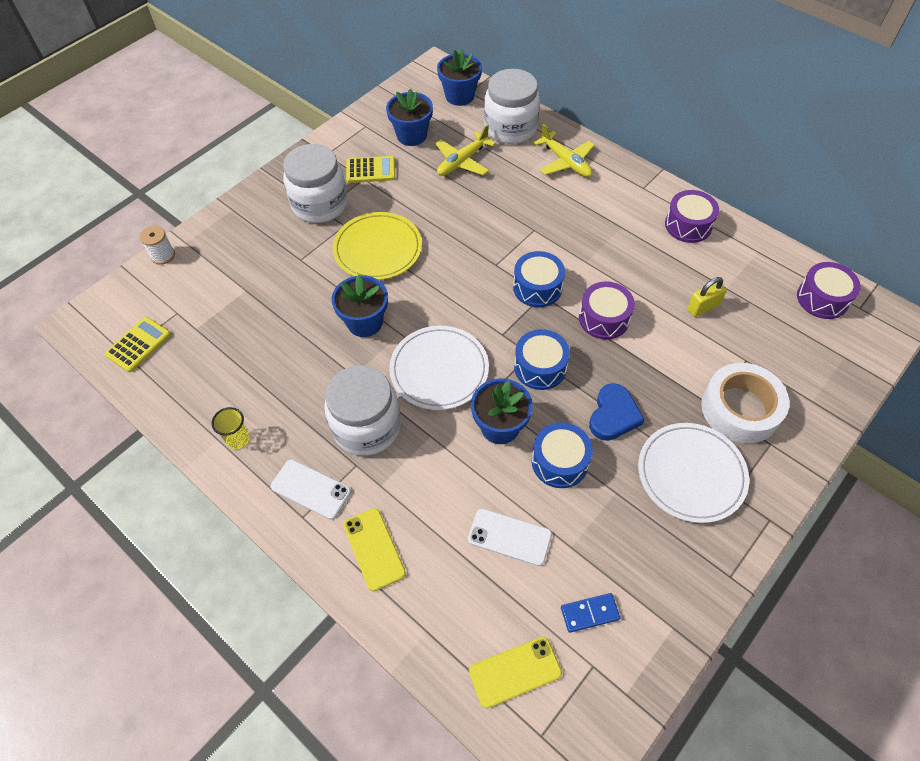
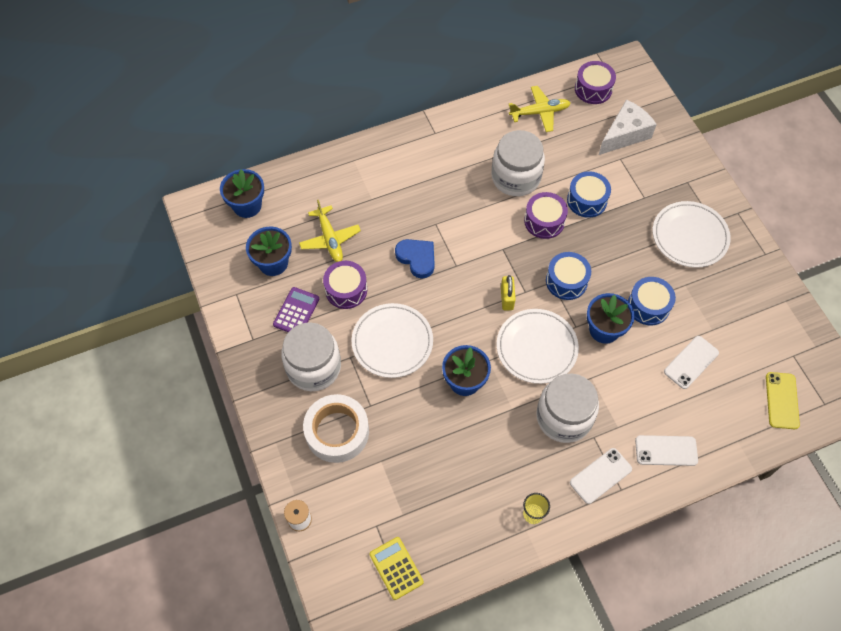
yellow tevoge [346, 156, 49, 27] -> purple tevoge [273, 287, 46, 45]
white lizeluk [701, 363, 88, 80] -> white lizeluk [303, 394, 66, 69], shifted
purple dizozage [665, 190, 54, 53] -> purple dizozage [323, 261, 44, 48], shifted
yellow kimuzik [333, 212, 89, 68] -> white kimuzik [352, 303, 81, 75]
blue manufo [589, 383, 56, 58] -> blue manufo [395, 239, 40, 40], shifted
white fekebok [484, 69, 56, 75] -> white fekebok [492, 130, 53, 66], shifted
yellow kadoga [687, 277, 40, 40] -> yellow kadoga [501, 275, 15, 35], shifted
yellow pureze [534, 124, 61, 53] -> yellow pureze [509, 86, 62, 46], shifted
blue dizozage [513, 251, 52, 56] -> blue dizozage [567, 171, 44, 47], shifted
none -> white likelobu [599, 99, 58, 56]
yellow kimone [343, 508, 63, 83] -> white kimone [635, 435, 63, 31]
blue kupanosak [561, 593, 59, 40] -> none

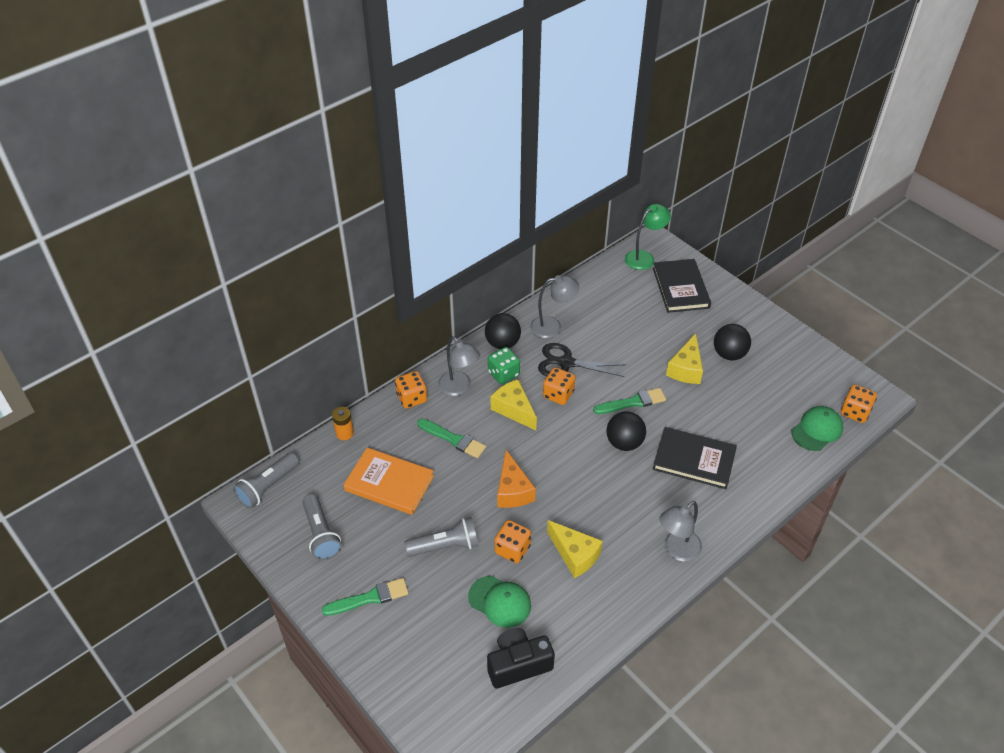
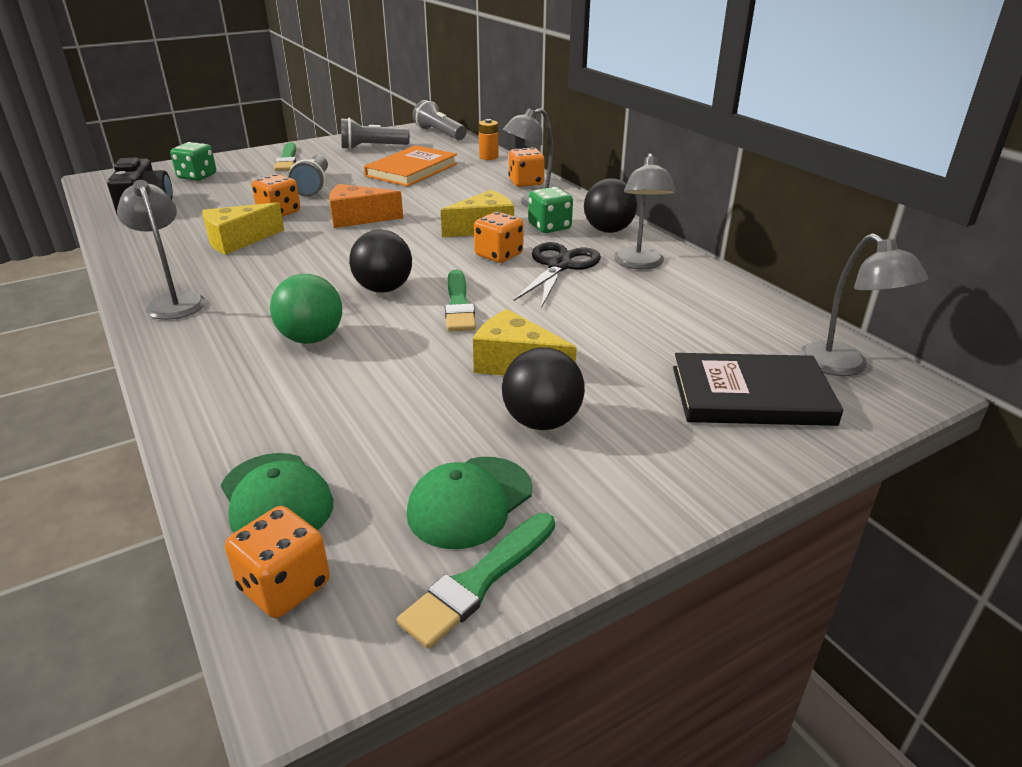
none -> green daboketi [170, 142, 46, 39]
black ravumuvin [653, 427, 84, 62] -> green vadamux [270, 274, 72, 70]
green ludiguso [417, 419, 69, 39] -> green ludiguso [397, 513, 158, 136], shifted
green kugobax [468, 576, 63, 52] -> green kugobax [407, 457, 125, 92], shifted
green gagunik [625, 204, 46, 66] -> grey gagunik [800, 233, 128, 143]

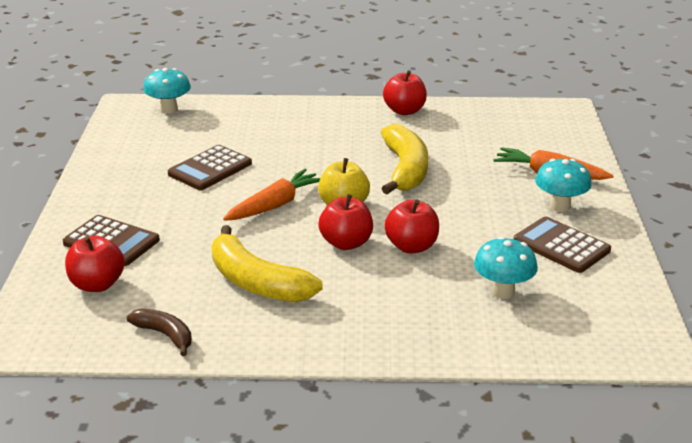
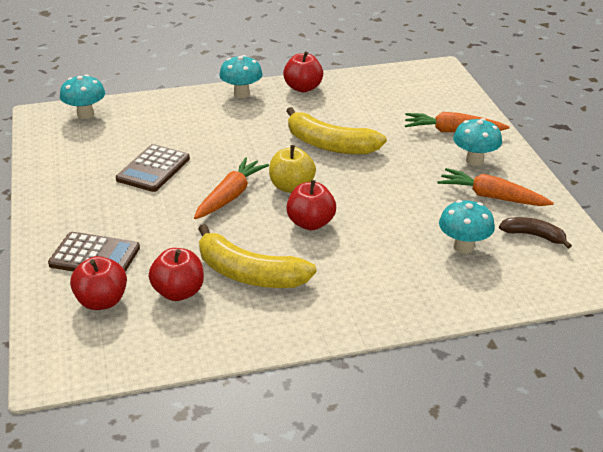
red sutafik [384, 199, 55, 54] -> red sutafik [149, 248, 55, 53], shifted
none -> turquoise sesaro [219, 55, 44, 43]
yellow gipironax [381, 124, 47, 70] -> yellow gipironax [286, 107, 101, 48], 135 degrees clockwise
brown tevoge [514, 216, 97, 57] -> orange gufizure [437, 168, 117, 38]
brown gipironax [127, 308, 65, 48] -> brown gipironax [499, 217, 73, 32], shifted

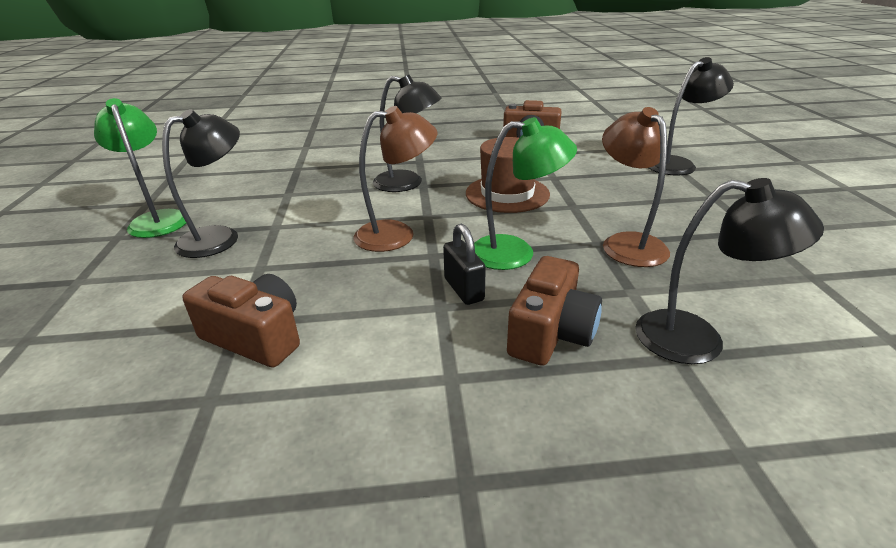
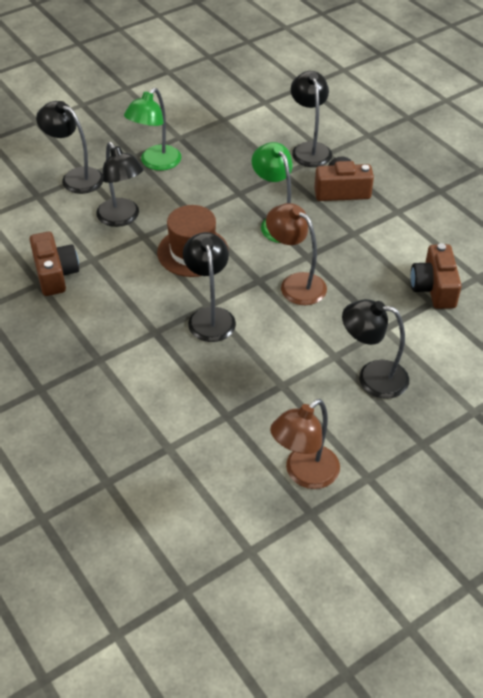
none -> black gagunik [96, 142, 48, 85]
green gagunik [94, 98, 92, 140] -> green gagunik [124, 88, 57, 83], shifted
brown gagunik [602, 107, 68, 160] -> brown gagunik [270, 399, 70, 90], shifted
black kadoga [443, 223, 43, 82] -> none

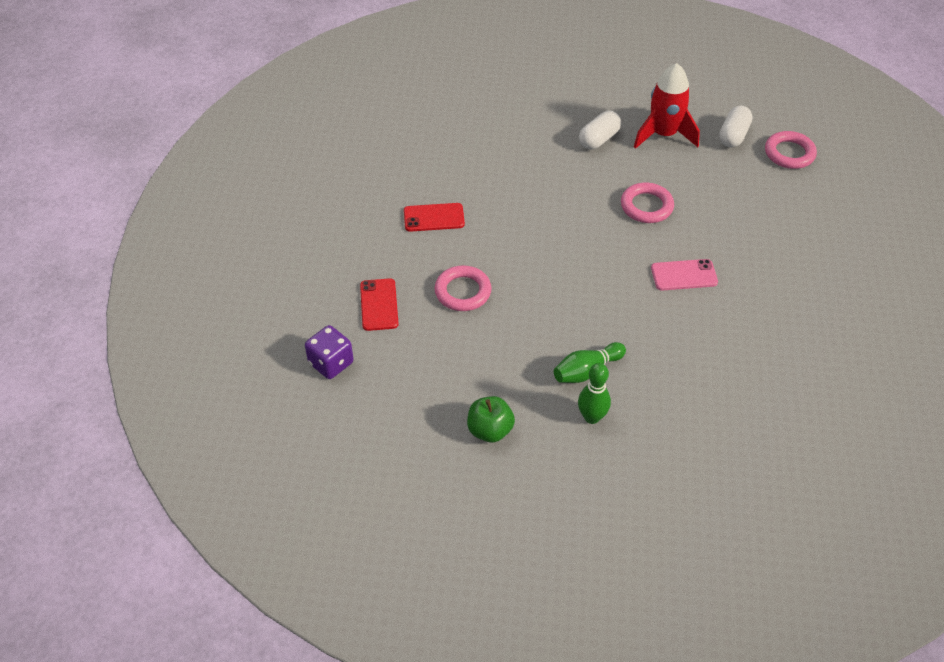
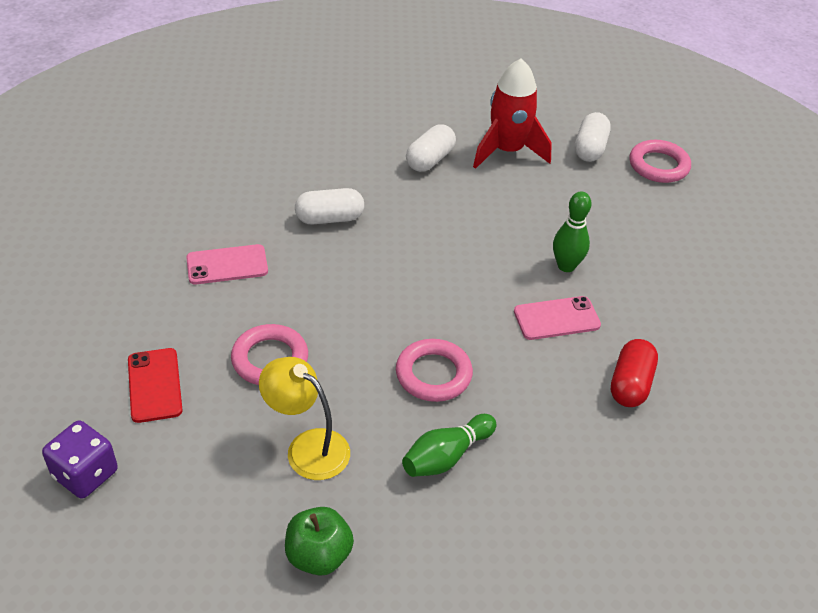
red kimone [404, 203, 61, 29] -> pink kimone [186, 244, 82, 40]
none -> yellow gagunik [259, 357, 91, 123]
none -> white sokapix [295, 188, 69, 36]
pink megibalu [621, 183, 53, 40] -> pink megibalu [396, 339, 77, 63], shifted
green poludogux [578, 363, 33, 61] -> green poludogux [553, 192, 39, 80], shifted
none -> red sokapix [611, 339, 47, 68]

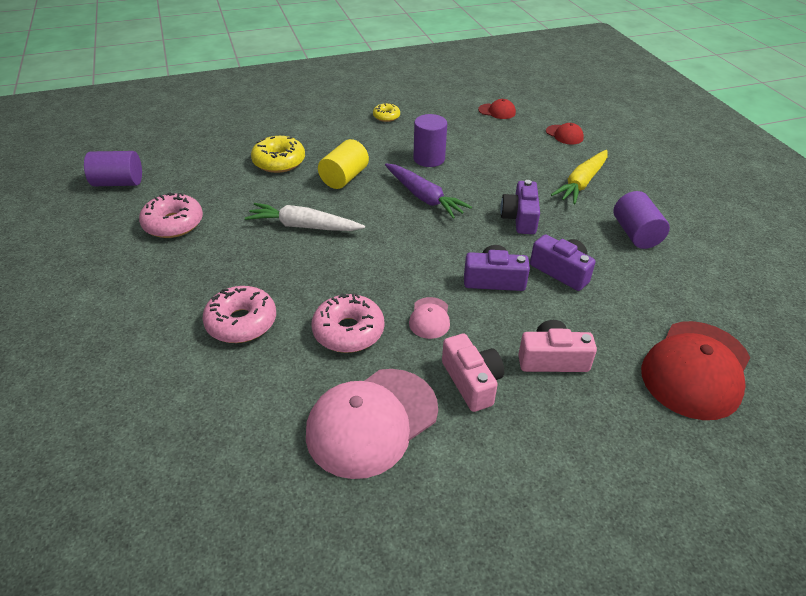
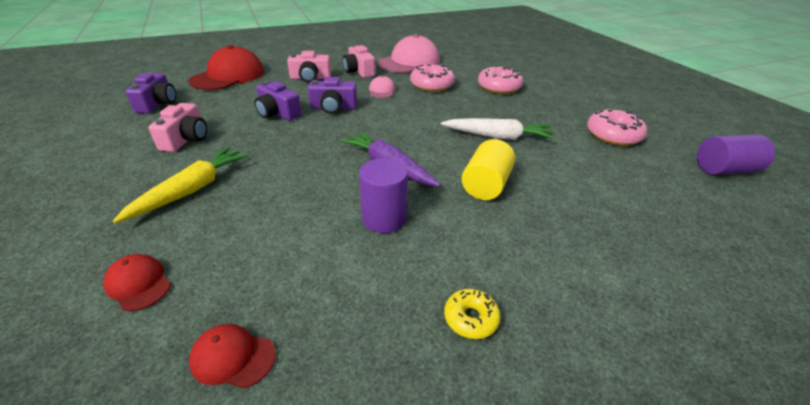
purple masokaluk [500, 180, 40, 54] -> purple masokaluk [125, 73, 51, 40], shifted
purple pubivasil [613, 191, 57, 58] -> pink masokaluk [149, 103, 58, 49]
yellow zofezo [251, 136, 54, 37] -> none

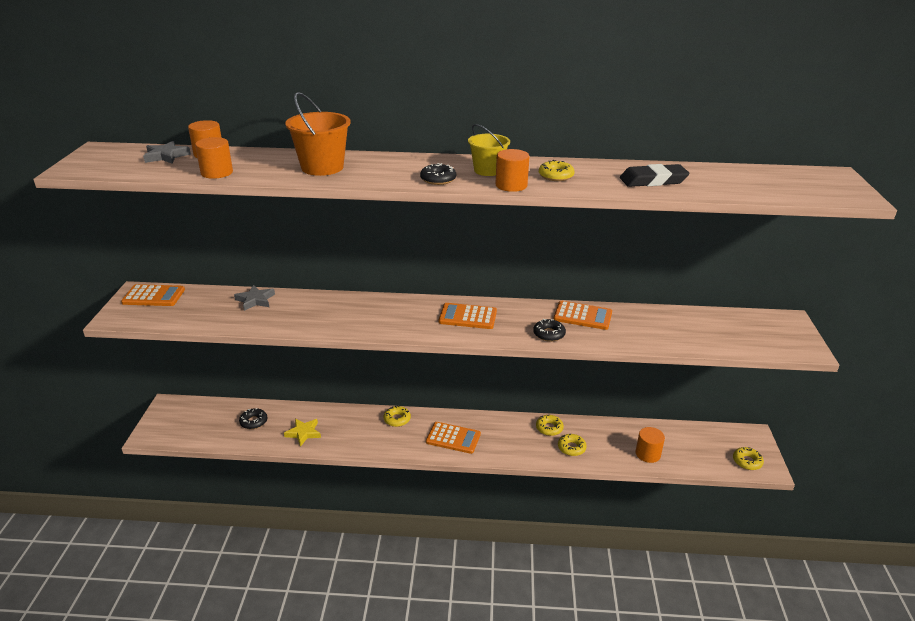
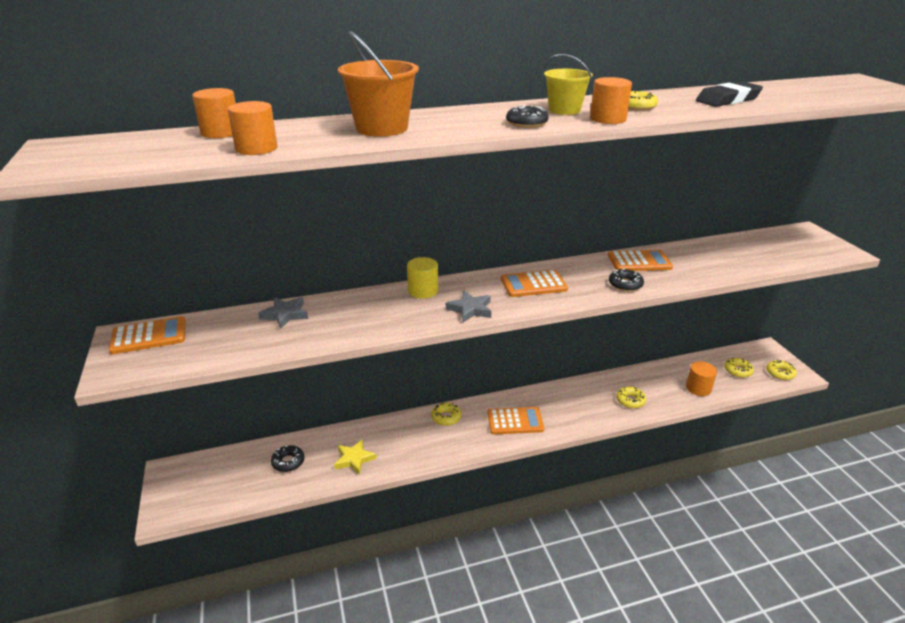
none -> yellow pubivasil [407, 257, 31, 42]
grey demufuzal [143, 141, 48, 22] -> grey demufuzal [446, 291, 46, 31], shifted
yellow zofezo [536, 415, 28, 21] -> yellow zofezo [724, 358, 30, 20], shifted

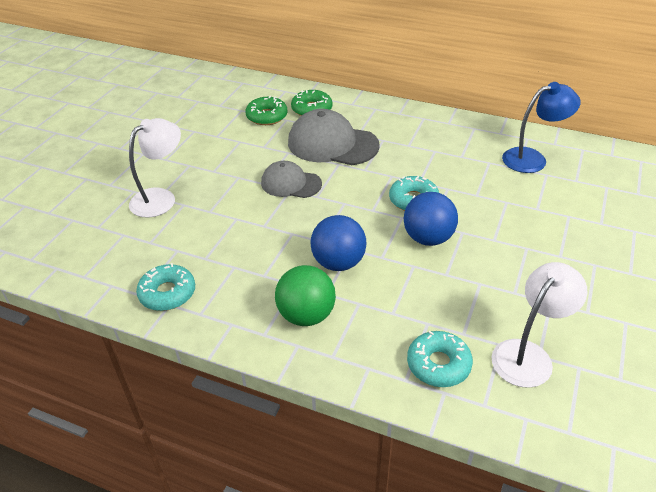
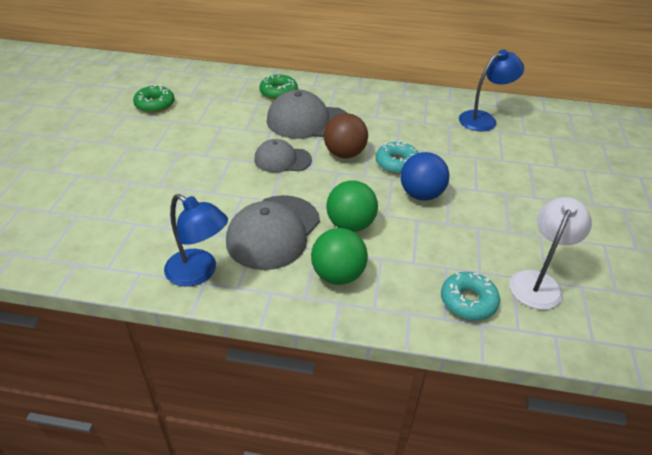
green zofezo [245, 96, 43, 29] -> green zofezo [133, 85, 42, 28], shifted
turquoise zofezo [136, 263, 59, 48] -> blue gagunik [164, 194, 64, 93]
none -> grey kugobax [226, 195, 94, 75]
none -> brown vadamux [324, 113, 44, 45]
blue vadamux [310, 215, 56, 56] -> green vadamux [326, 180, 52, 52]
white gagunik [129, 118, 52, 100] -> none

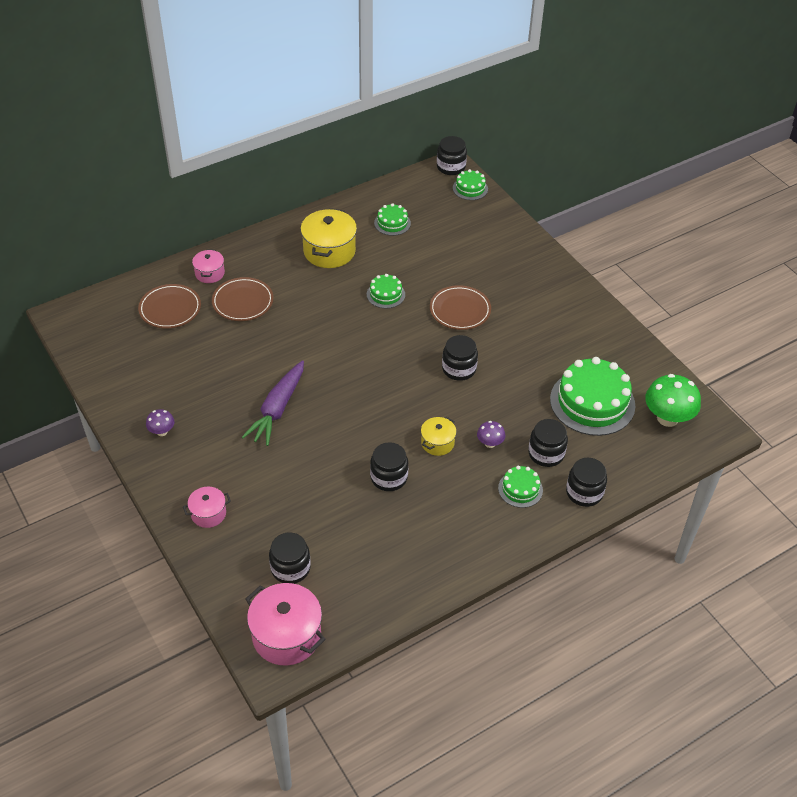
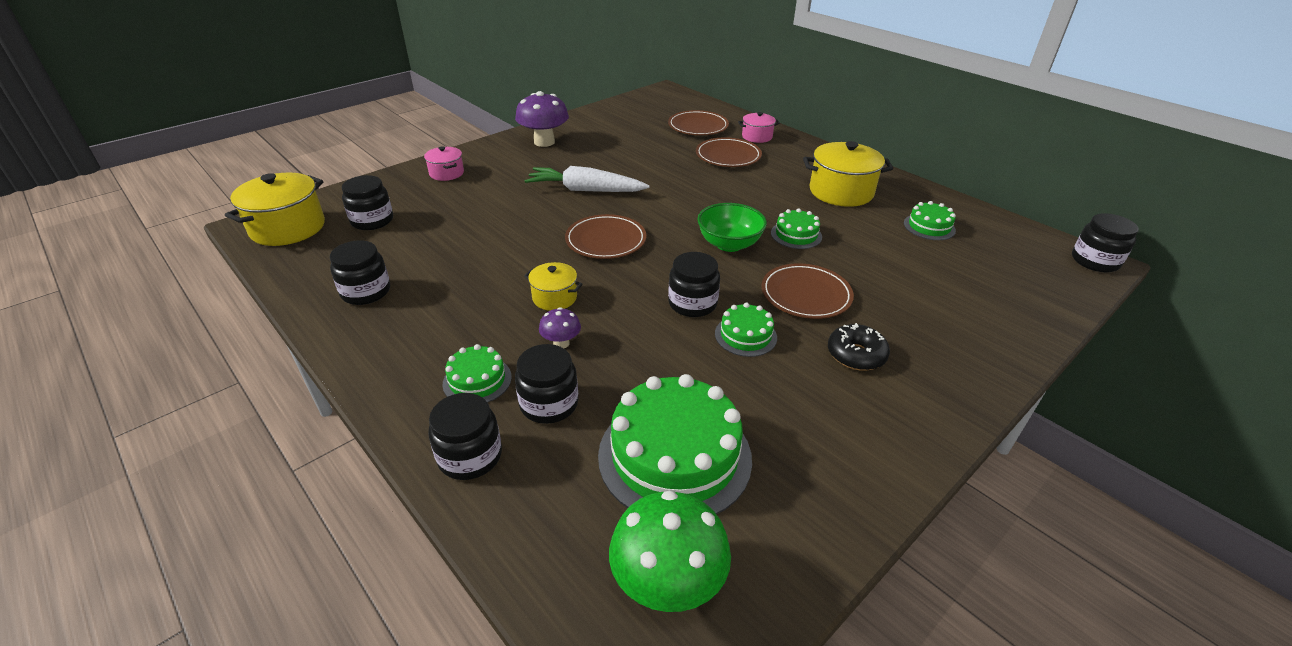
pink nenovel [245, 583, 81, 83] -> yellow nenovel [225, 173, 100, 73]
black fekebok [370, 442, 38, 49] -> black fekebok [330, 240, 60, 65], shifted
purple sesaro [146, 409, 29, 27] -> purple sesaro [515, 91, 54, 56], x1.96
purple gufizure [242, 360, 62, 86] -> white gufizure [525, 166, 125, 26]
none -> brown kimuzik [565, 214, 81, 45]
none -> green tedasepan [697, 203, 70, 49]
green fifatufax [453, 169, 35, 31] -> green fifatufax [715, 303, 62, 54], shifted
none -> black zofezo [828, 323, 62, 48]

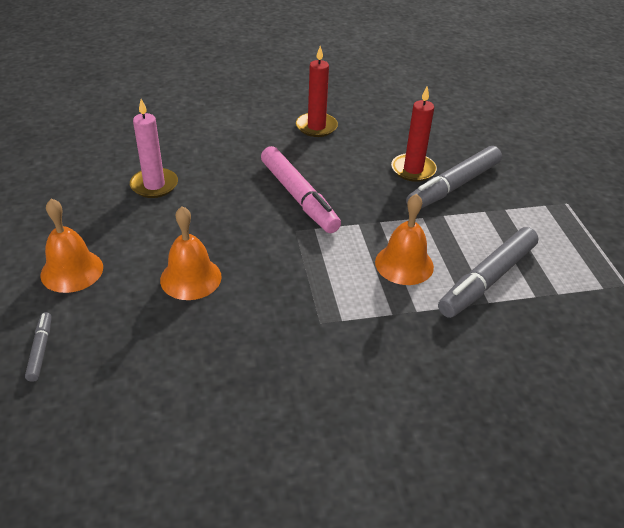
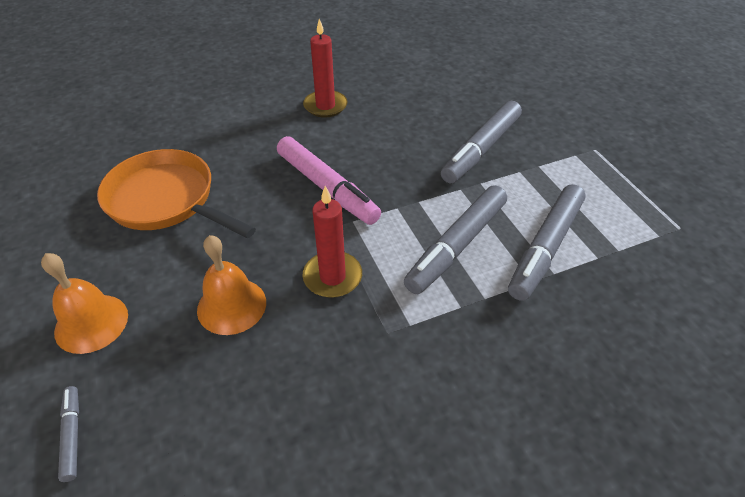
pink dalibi [130, 99, 48, 99] -> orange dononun [97, 149, 159, 89]
red dalibi [391, 87, 46, 95] -> red dalibi [302, 186, 60, 112], shifted
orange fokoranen [375, 194, 59, 91] -> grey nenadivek [404, 185, 103, 109]

